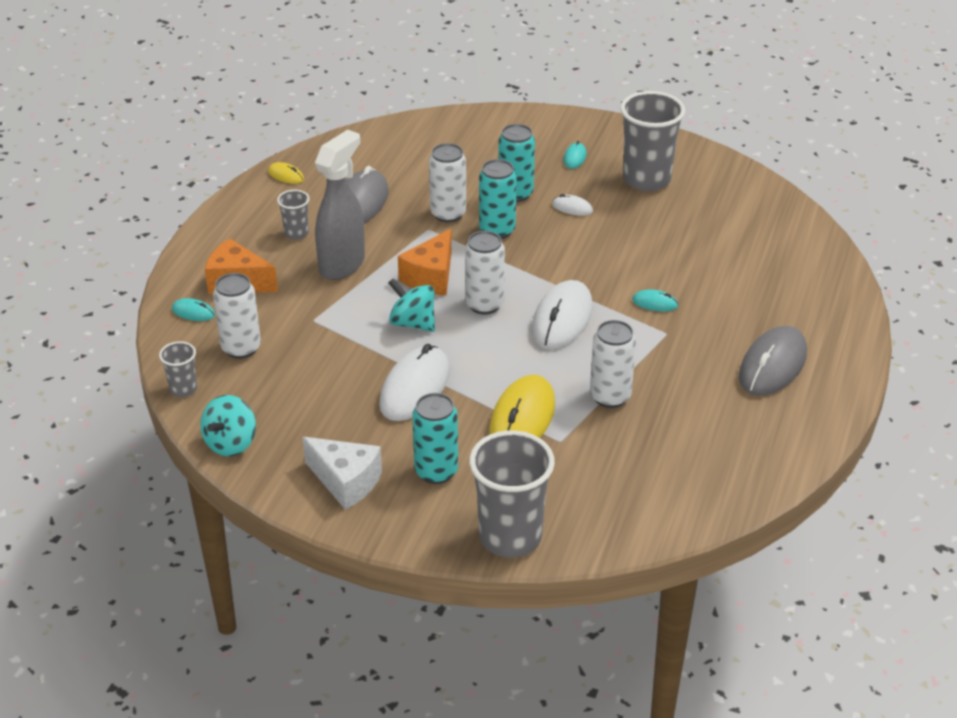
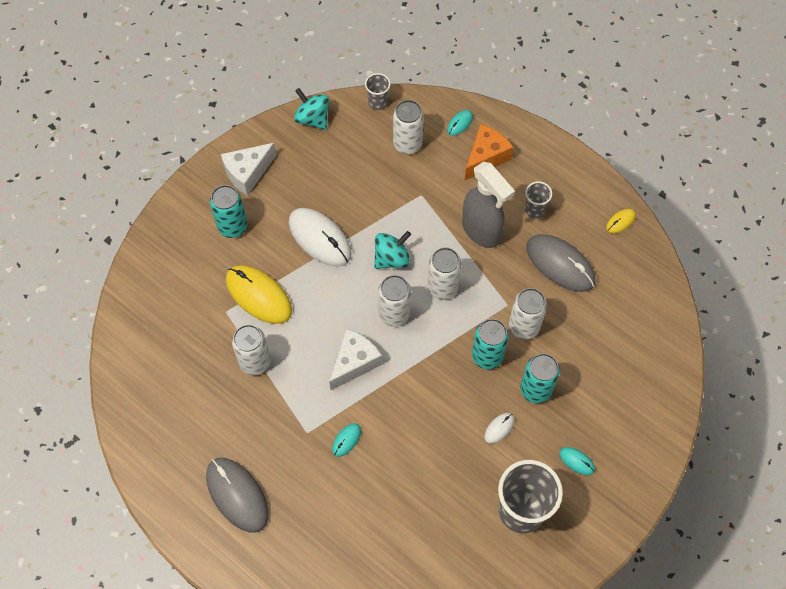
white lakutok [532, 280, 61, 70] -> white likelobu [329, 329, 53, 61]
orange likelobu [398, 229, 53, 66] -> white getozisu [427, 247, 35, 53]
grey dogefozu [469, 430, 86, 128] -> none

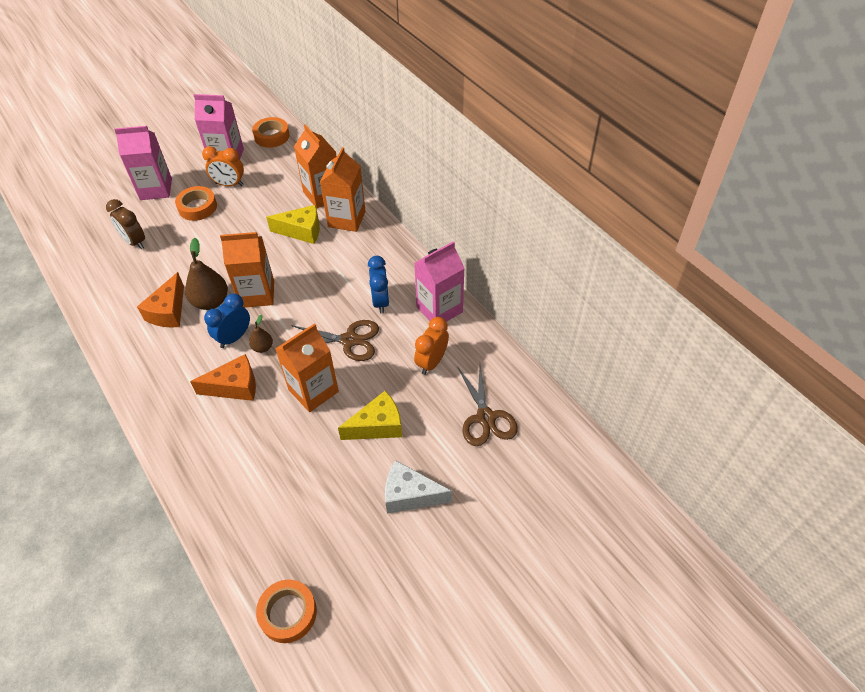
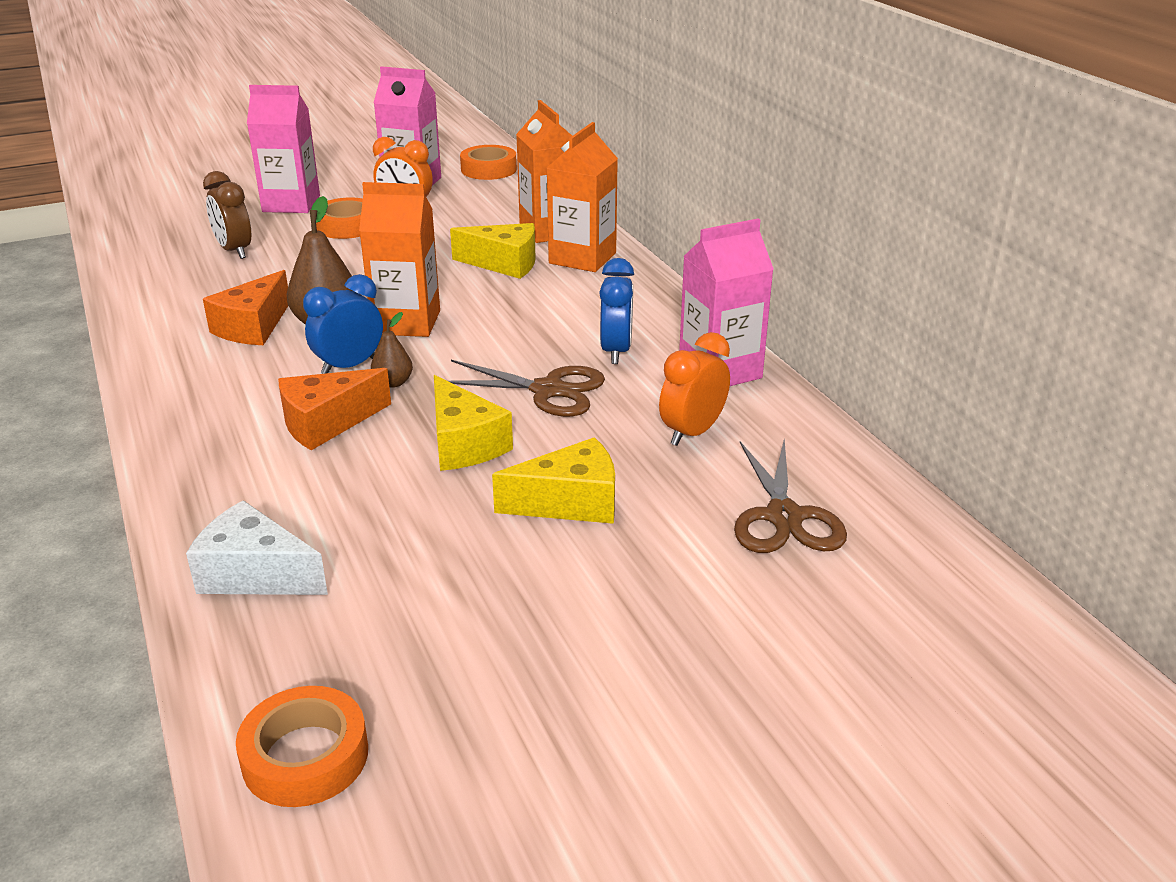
white likelobu [385, 460, 67, 54] -> white likelobu [186, 500, 142, 95], shifted
orange likelobu [190, 354, 66, 47] -> orange likelobu [278, 368, 113, 82], 150 degrees clockwise
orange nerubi [275, 323, 64, 89] -> yellow likelobu [434, 375, 79, 96]

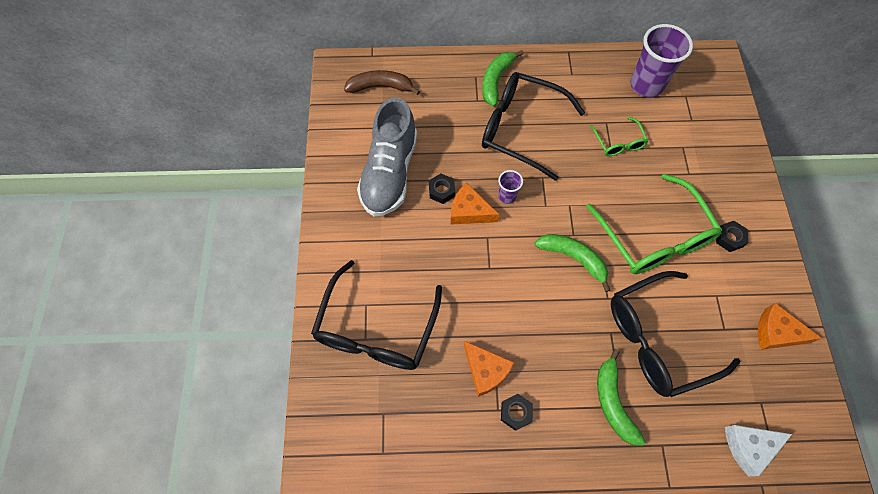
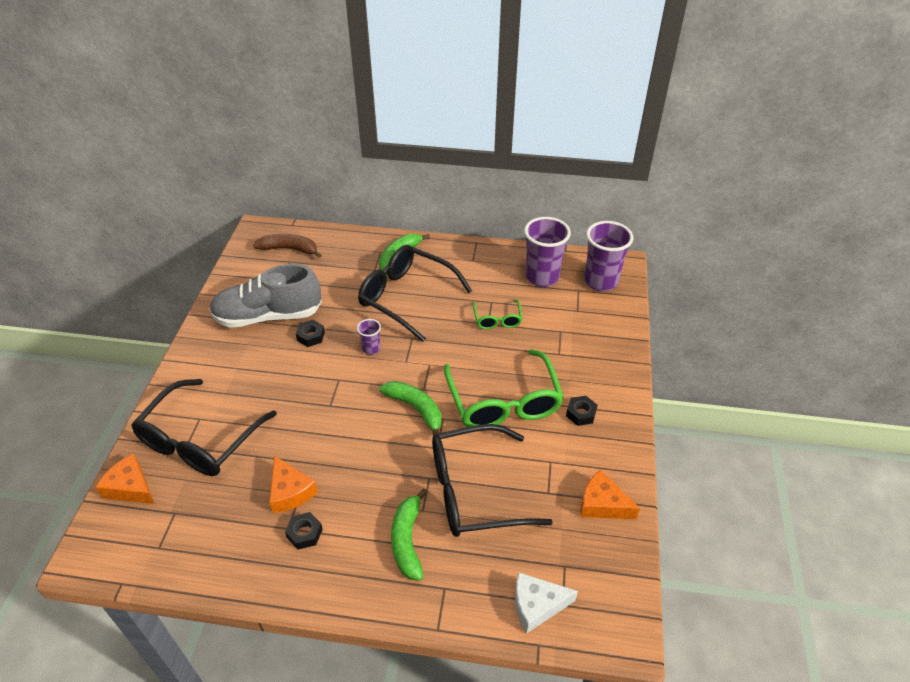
orange likelobu [451, 183, 48, 42] -> orange likelobu [95, 454, 60, 50], shifted
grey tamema [357, 98, 60, 119] -> grey tamema [209, 264, 113, 64], 60 degrees clockwise
none -> purple dogefozu [585, 221, 48, 70]

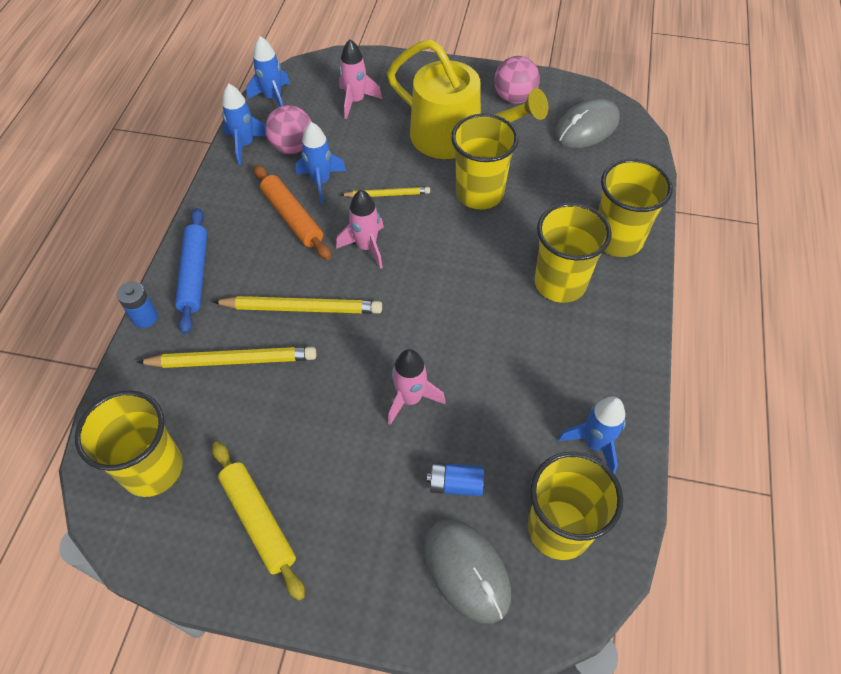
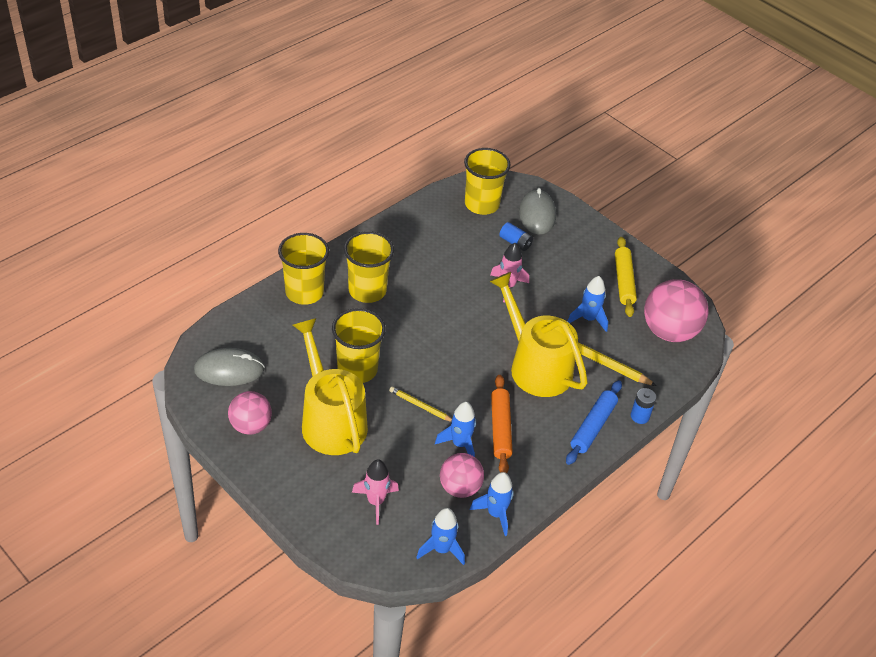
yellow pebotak [213, 296, 169, 18] -> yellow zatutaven [489, 272, 99, 125]
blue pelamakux [558, 396, 68, 78] -> blue pelamakux [567, 276, 41, 56], shifted
yellow dogefozu [75, 390, 108, 107] -> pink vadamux [644, 279, 64, 63]
pink pelamakux [336, 189, 48, 80] -> none

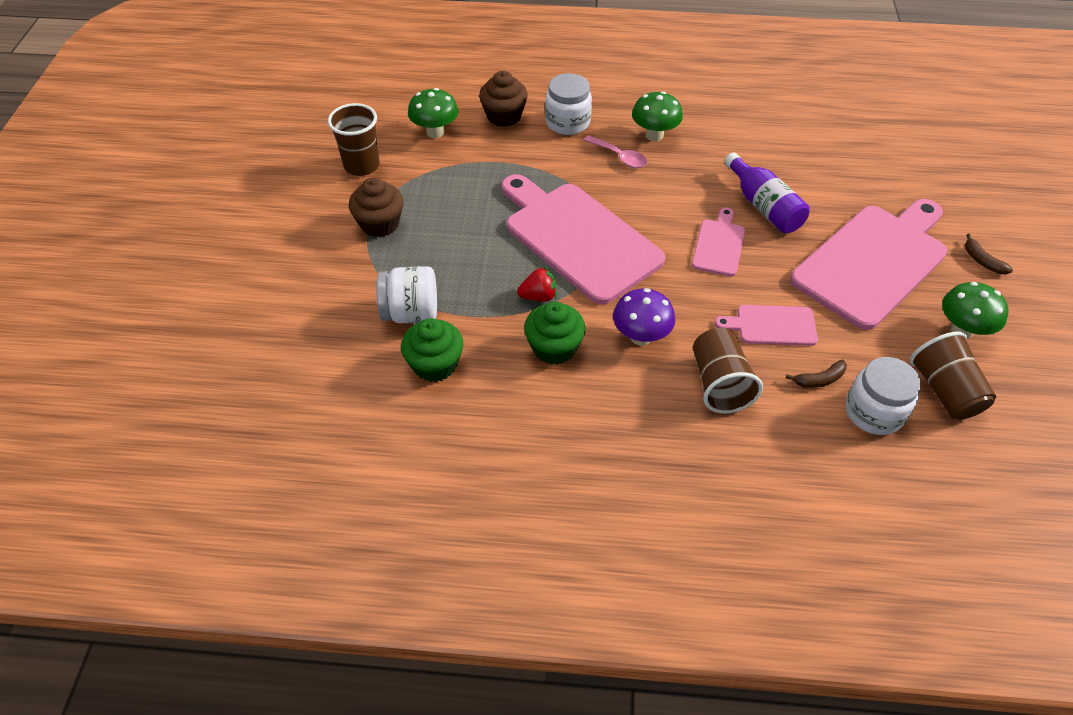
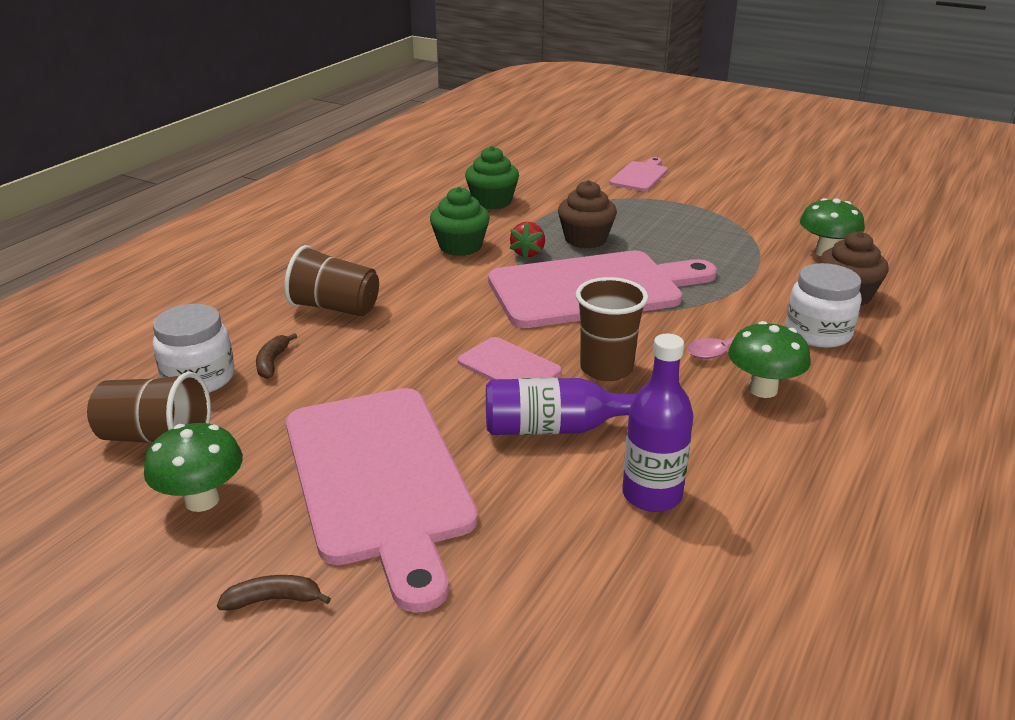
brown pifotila [349, 178, 54, 59] -> brown pifotila [558, 180, 59, 69], shifted
brown dogefozu [328, 103, 52, 73] -> brown dogefozu [576, 277, 72, 104], shifted
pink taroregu [714, 305, 104, 41] -> pink taroregu [610, 157, 58, 34], shifted
none -> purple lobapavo [622, 333, 72, 179]
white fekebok [376, 266, 61, 57] -> none
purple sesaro [613, 288, 63, 58] -> none

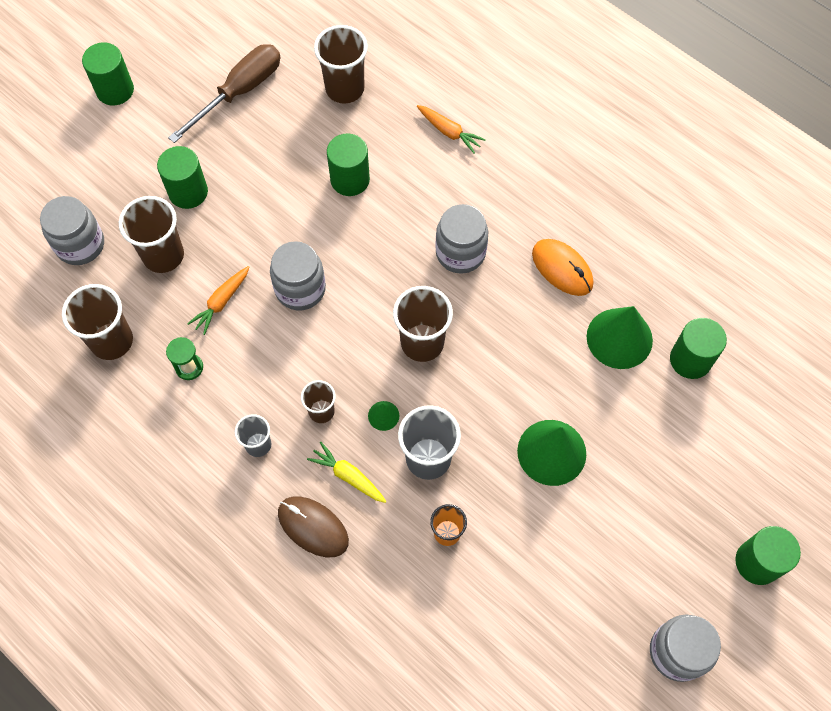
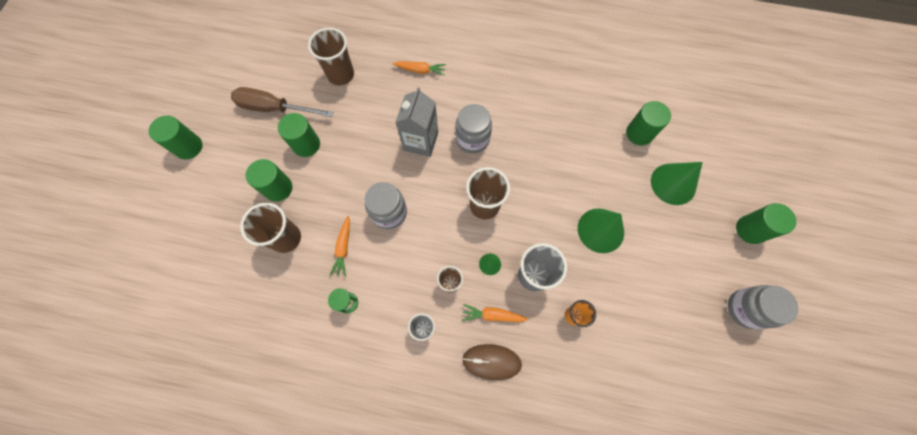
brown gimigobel [168, 44, 112, 99] -> brown gimigobel [231, 87, 102, 30], 90 degrees counterclockwise
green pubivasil [327, 133, 43, 63] -> green pubivasil [278, 113, 42, 44], shifted
none -> grey nerubi [396, 87, 42, 70]
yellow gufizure [307, 442, 80, 61] -> orange gufizure [462, 304, 66, 18]
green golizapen [587, 306, 66, 63] -> green golizapen [651, 162, 52, 43], shifted
grey fekebok [40, 196, 64, 69] -> none
brown dogefozu [62, 284, 71, 76] -> none
orange lakutok [532, 239, 61, 57] -> none

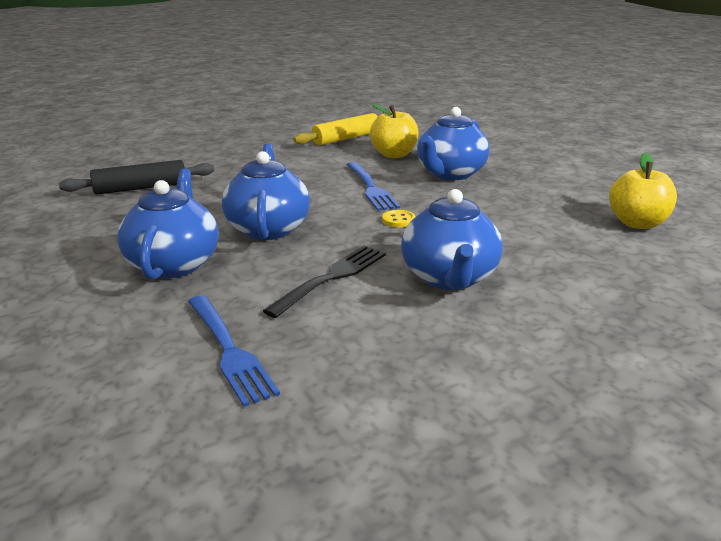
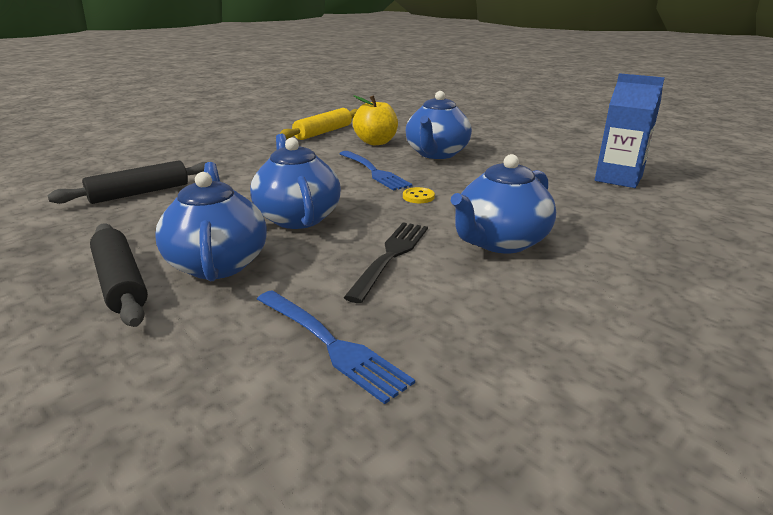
none -> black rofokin [90, 223, 58, 104]
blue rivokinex [401, 189, 102, 101] -> blue rivokinex [451, 154, 105, 99], 60 degrees clockwise
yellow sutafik [609, 152, 68, 77] -> blue nerubi [595, 73, 70, 115]

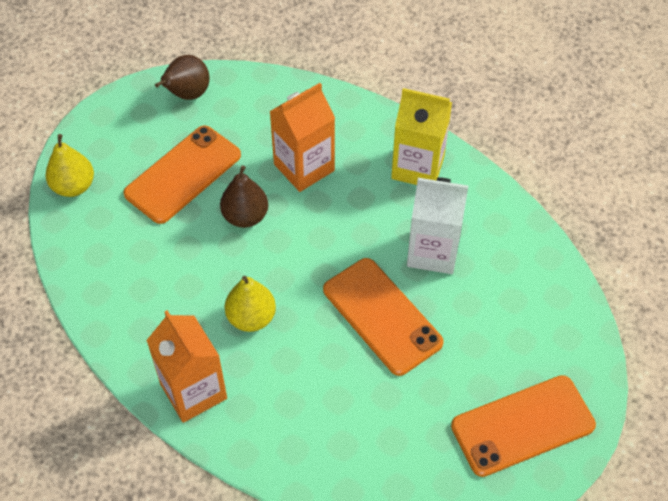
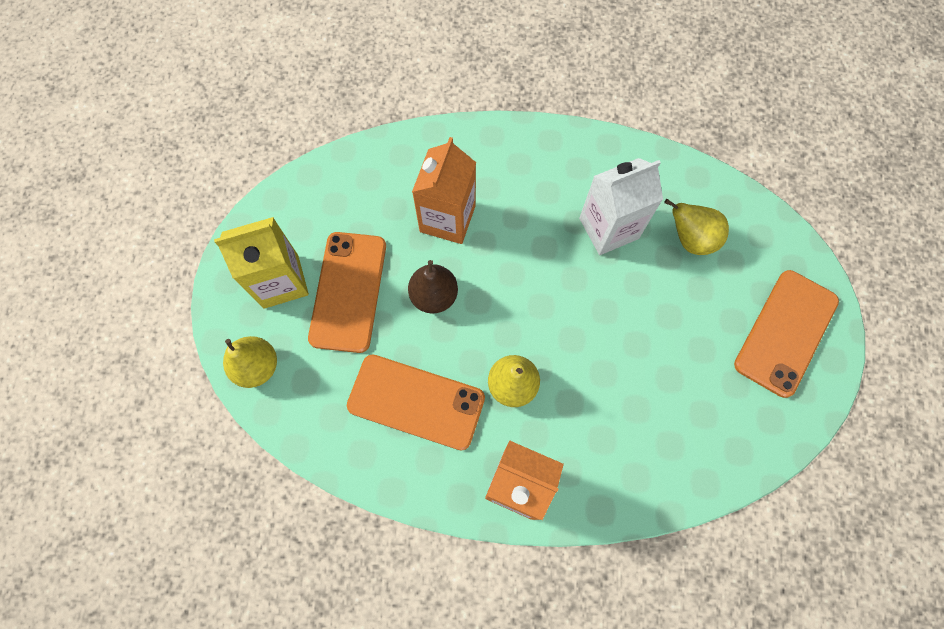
yellow nerubi [391, 88, 61, 97] -> yellow nerubi [214, 217, 95, 92], shifted
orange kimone [323, 258, 121, 118] -> orange kimone [347, 355, 138, 95], shifted
none -> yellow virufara [664, 199, 65, 56]
brown virufara [155, 55, 54, 45] -> none

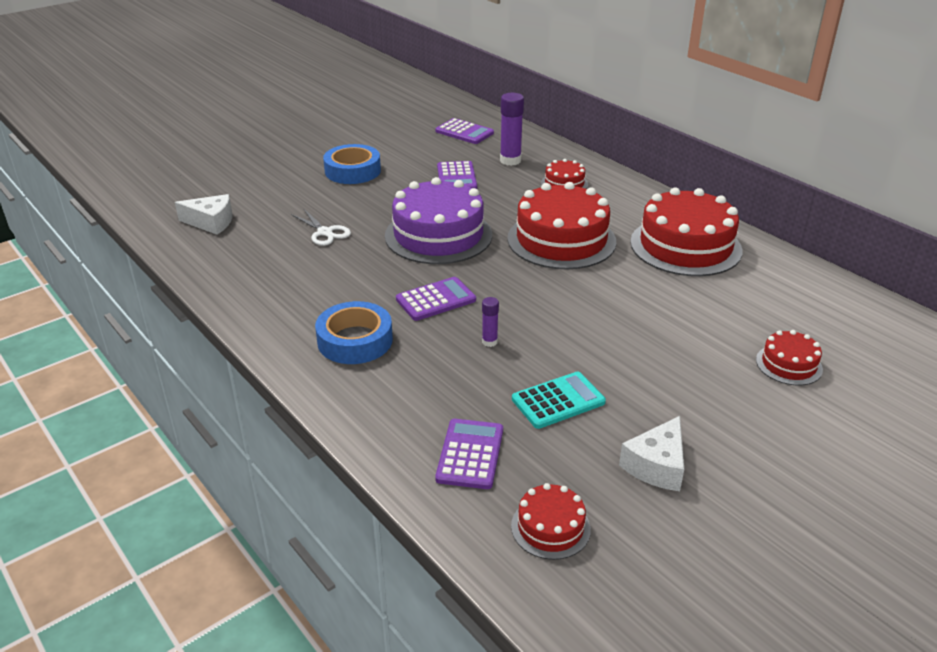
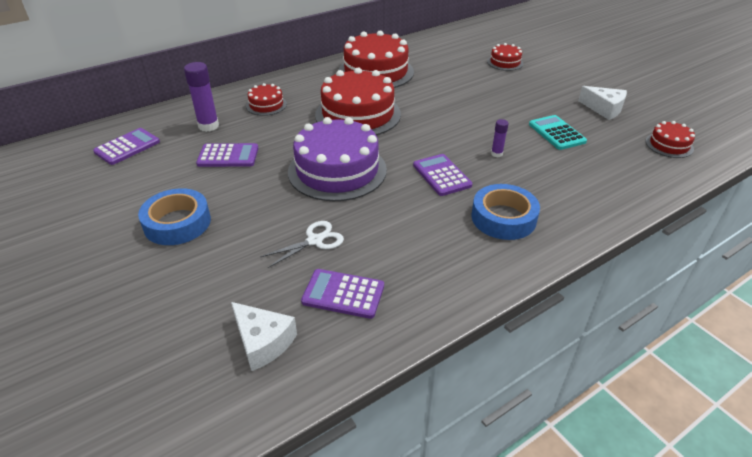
white likelobu [175, 194, 57, 41] -> white likelobu [231, 302, 66, 69], 120 degrees clockwise
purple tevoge [435, 419, 68, 70] -> purple tevoge [301, 269, 83, 50], shifted

